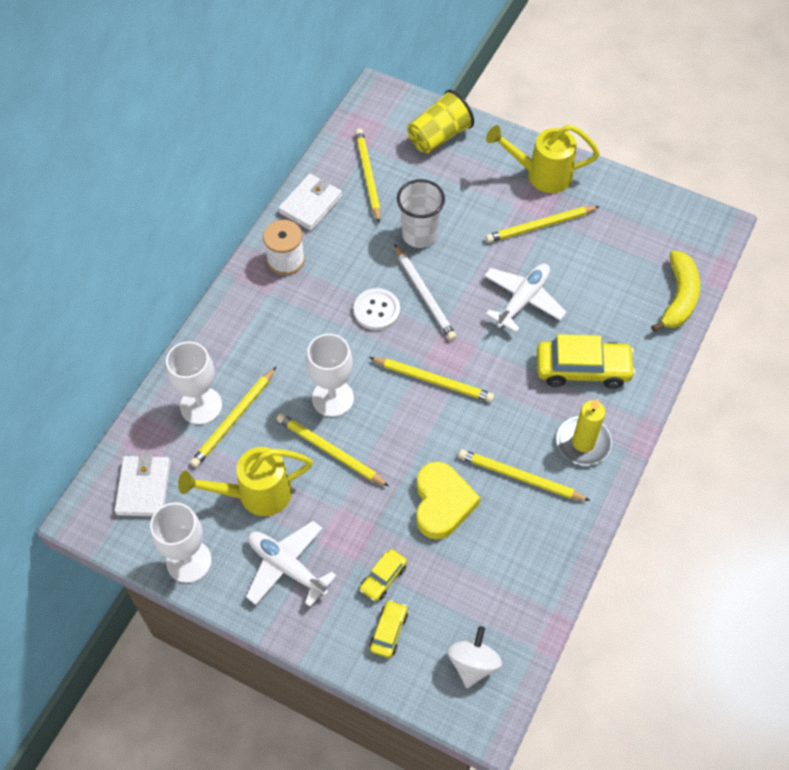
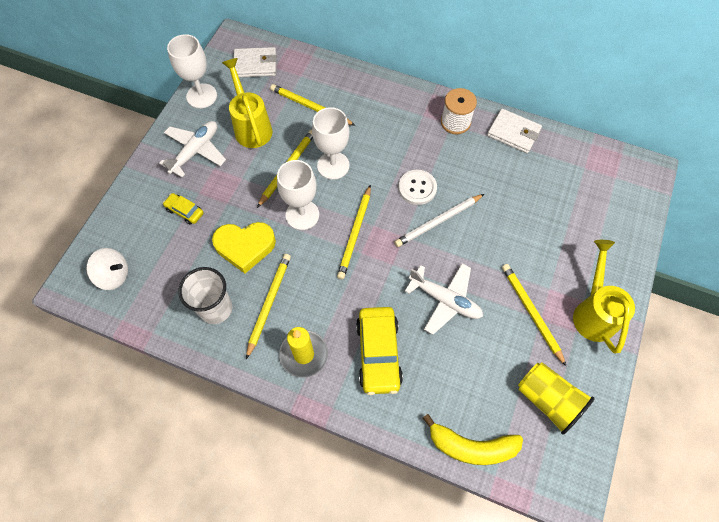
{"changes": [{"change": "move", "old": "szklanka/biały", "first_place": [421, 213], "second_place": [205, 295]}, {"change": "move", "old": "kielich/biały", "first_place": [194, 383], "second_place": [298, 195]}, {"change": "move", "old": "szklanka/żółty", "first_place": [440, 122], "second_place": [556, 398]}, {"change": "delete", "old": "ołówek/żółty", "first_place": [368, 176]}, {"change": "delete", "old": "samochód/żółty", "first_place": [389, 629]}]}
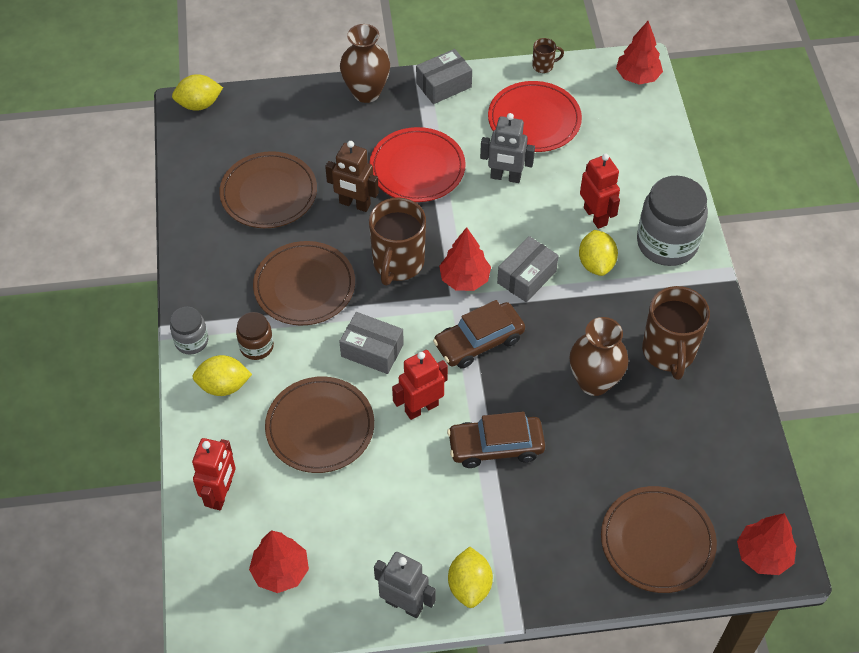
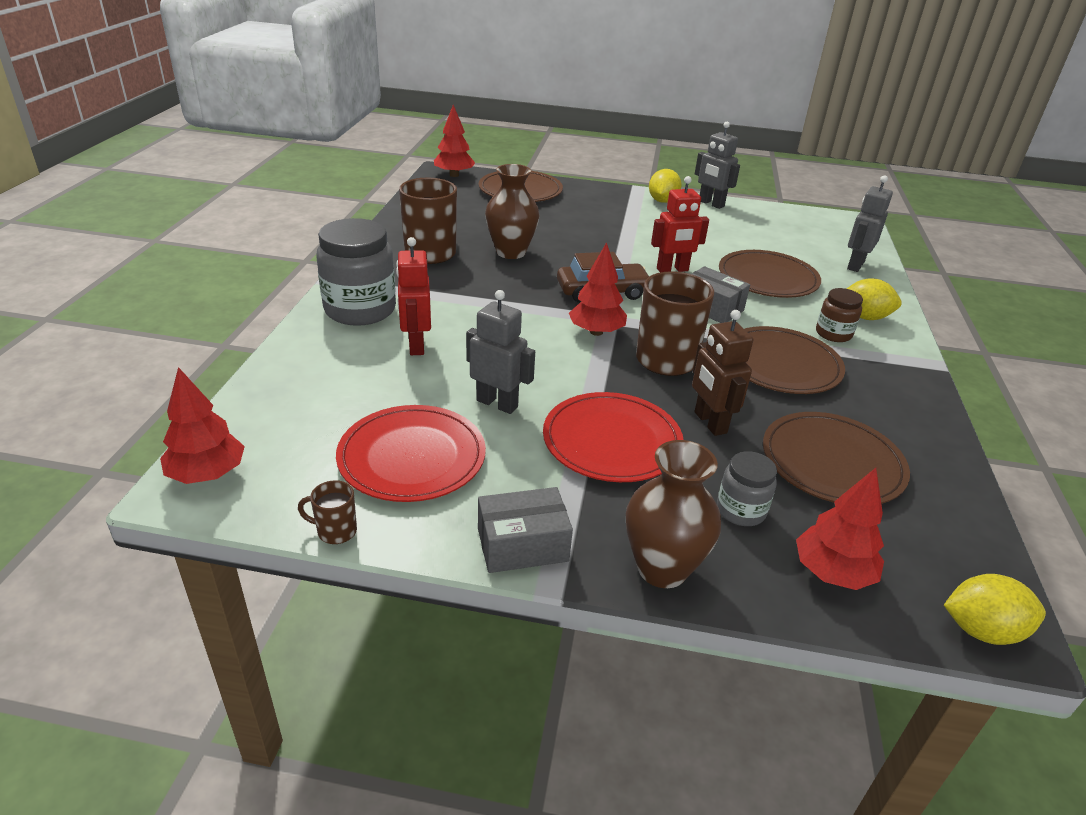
{"changes": [{"change": "rotate", "old": "robot/brązowy", "first_place": [352, 176], "second_place": [722, 373], "degrees": -150}, {"change": "move", "old": "słoik/szary", "first_place": [189, 330], "second_place": [747, 488]}, {"change": "move", "old": "drzewko/czerwony", "first_place": [279, 561], "second_place": [840, 529]}, {"change": "recolor", "old": "robot/czerwony", "new": "robot/szary", "first_place": [214, 474], "second_place": [870, 223]}, {"change": "delete", "old": "samochód/brązowy", "first_place": [496, 439]}, {"change": "delete", "old": "pudełko/szary", "first_place": [528, 269]}, {"change": "delete", "old": "cytryna/żółty", "first_place": [598, 253]}]}
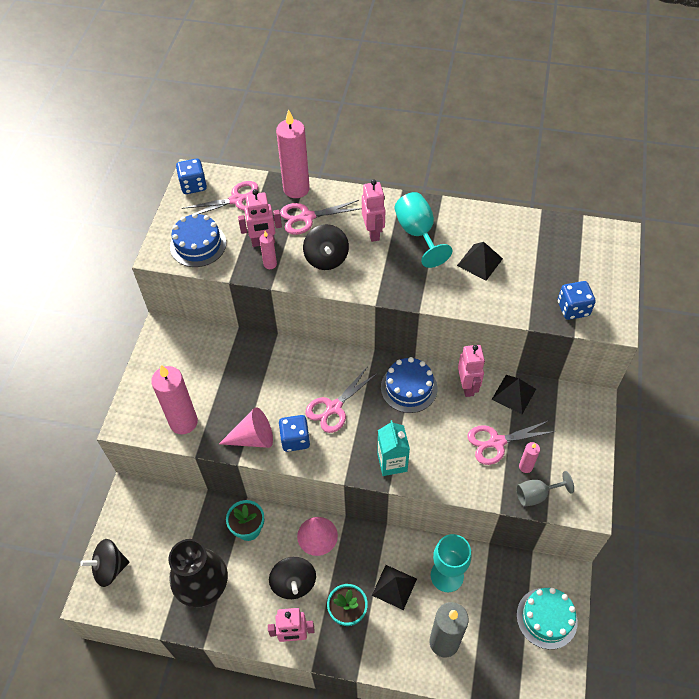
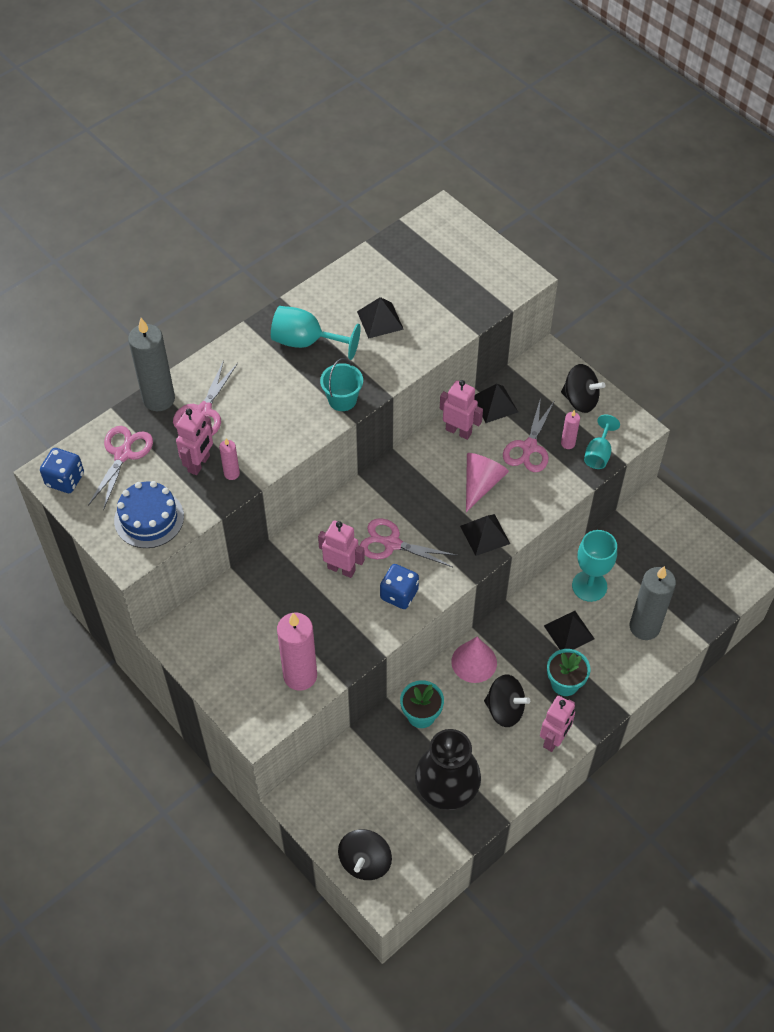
{"changes": [{"change": "recolor", "old": "świeca/różowy", "new": "świeca/szary", "first_place": [293, 153], "second_place": [151, 364]}, {"change": "move", "old": "robot/różowy", "first_place": [373, 210], "second_place": [341, 549]}, {"change": "insert", "new": "wiadro/turkusowy", "second_place": [341, 384]}, {"change": "rotate", "old": "nożyczki/różowy", "first_place": [342, 399], "second_place": [409, 542], "degrees": 120}, {"change": "replace", "old": "karton mleka/turkusowy", "new": "piramida/czarny", "first_place": [393, 448], "second_place": [485, 535]}, {"change": "move", "old": "stożek/różowy", "first_place": [246, 427], "second_place": [487, 482]}, {"change": "move", "old": "bączek/czarny", "first_place": [326, 247], "second_place": [583, 388]}, {"change": "recolor", "old": "kielich/szary", "new": "kielich/turkusowy", "first_place": [545, 489], "second_place": [602, 442]}, {"change": "delete", "old": "tort/niebieski", "first_place": [409, 385]}, {"change": "delete", "old": "tort/turkusowy", "first_place": [547, 618]}, {"change": "delete", "old": "kostka do gry/niebieski", "first_place": [577, 300]}]}
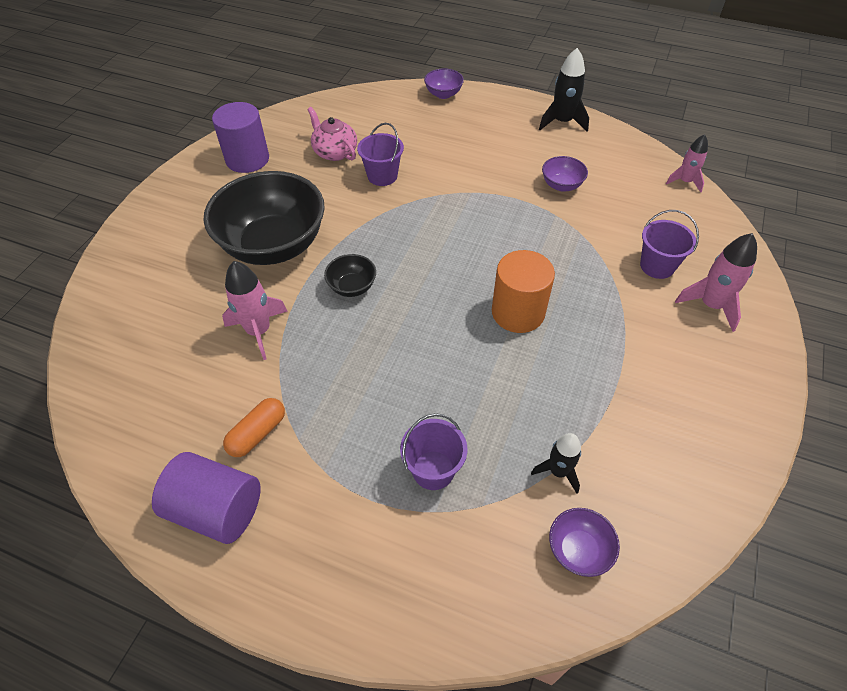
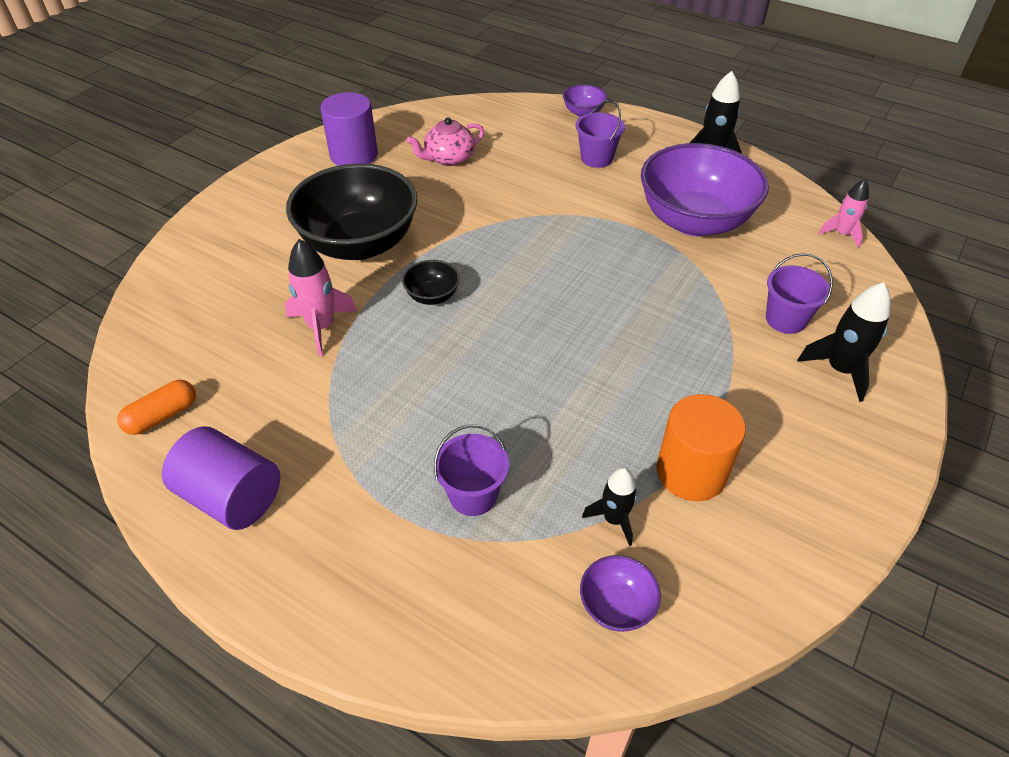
{"changes": [{"change": "move", "old": "kapsułka/pomarańczowy", "first_place": [254, 427], "second_place": [156, 407]}, {"change": "rotate", "old": "imbryk/różowy", "first_place": [332, 134], "second_place": [445, 141], "degrees": -90}, {"change": "move", "old": "wiadro/fioletowy", "first_place": [380, 154], "second_place": [600, 134]}, {"change": "resize", "old": "miska/fioletowy", "first_place": [565, 173], "second_place": [705, 189], "factor": 2.35}, {"change": "move", "old": "walec/pomarańczowy", "first_place": [523, 291], "second_place": [701, 447]}, {"change": "recolor", "old": "rakieta/różowy", "new": "rakieta/czarny", "first_place": [716, 282], "second_place": [844, 342]}]}
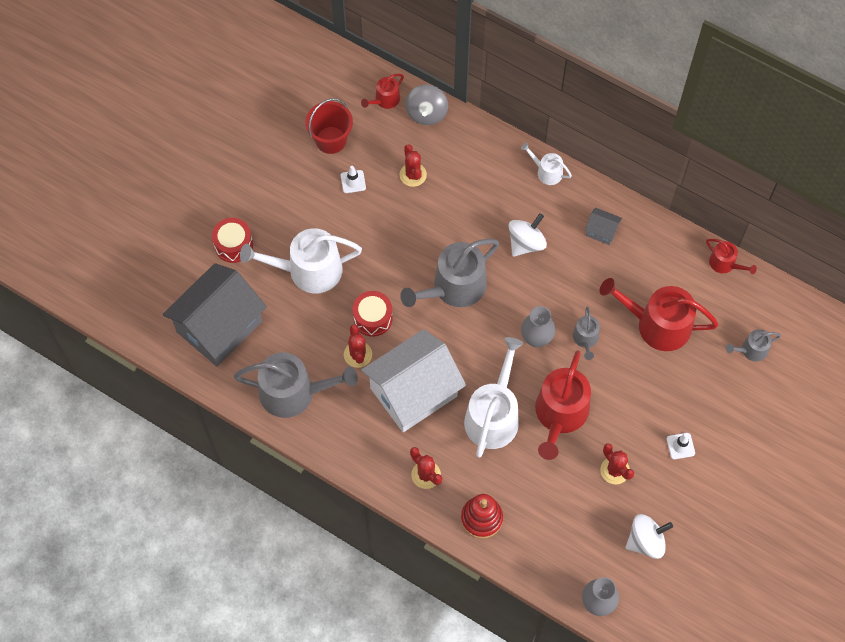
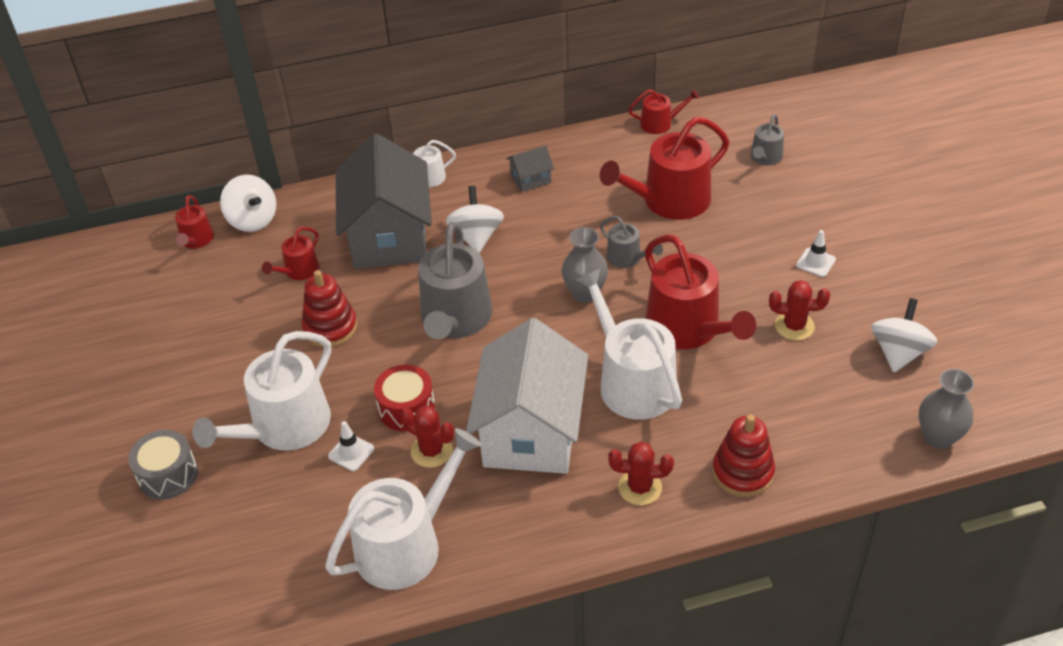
{"changes": [{"change": "recolor", "old": "bęben/czerwony", "new": "bęben/szary", "first_place": [232, 240], "second_place": [163, 465]}, {"change": "recolor", "old": "bączek/szary", "new": "bączek/biały", "first_place": [426, 105], "second_place": [248, 203]}, {"change": "replace", "old": "kaktus/czerwony", "new": "konewka/czerwony", "first_place": [413, 165], "second_place": [290, 253]}, {"change": "insert", "new": "zabawka nakładanka/czerwony", "second_place": [329, 308]}, {"change": "recolor", "old": "konewka/szary", "new": "konewka/biały", "first_place": [295, 385], "second_place": [403, 509]}, {"change": "move", "old": "pachołek/biały", "first_place": [353, 179], "second_place": [351, 446]}, {"change": "move", "old": "domek/szary", "first_place": [215, 315], "second_place": [384, 201]}, {"change": "delete", "old": "wiadro/czerwony", "first_place": [329, 126]}]}
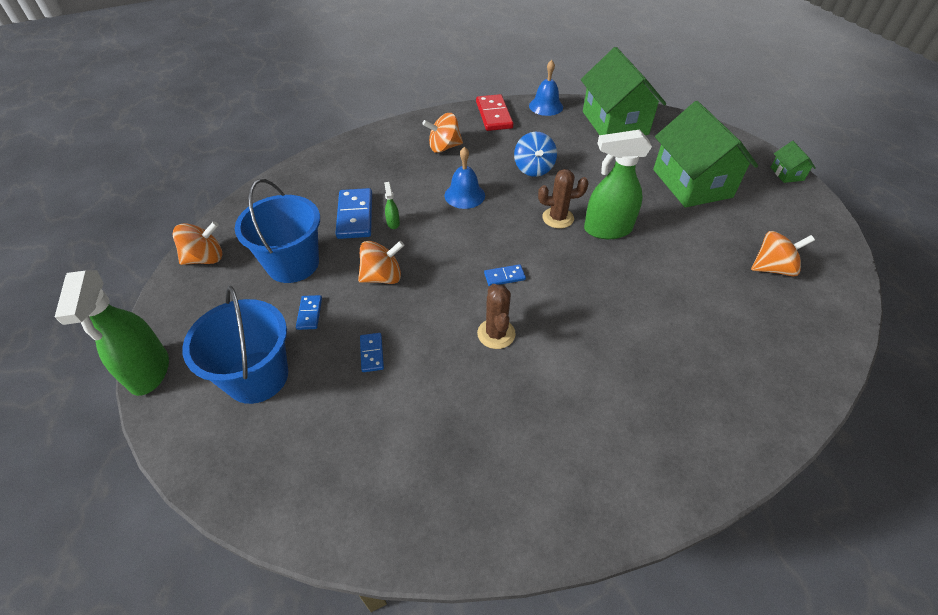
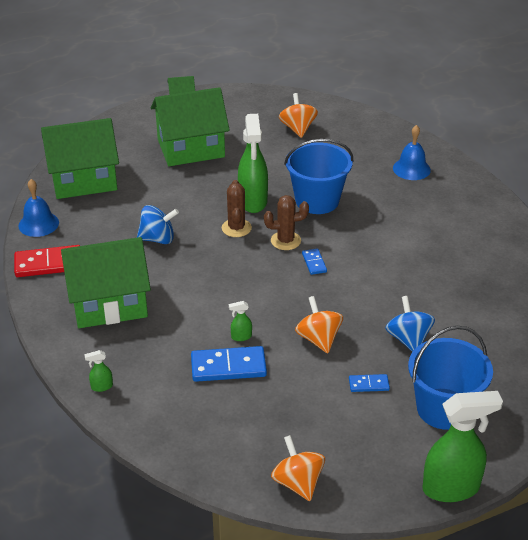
{"changes": [{"change": "replace", "old": "bączek/pomarańczowy", "new": "domek/zielony", "first_place": [442, 133], "second_place": [106, 282]}, {"change": "insert", "new": "spryskiwacz/zielony", "second_place": [98, 371]}, {"change": "move", "old": "kaktus/brązowy", "first_place": [496, 316], "second_place": [286, 222]}, {"change": "move", "old": "wiadro/niebieski", "first_place": [277, 231], "second_place": [318, 176]}, {"change": "replace", "old": "kostka domina/niebieski", "new": "bączek/niebieski", "first_place": [372, 352], "second_place": [410, 324]}, {"change": "move", "old": "dzwonek/niebieski", "first_place": [465, 178], "second_place": [412, 152]}]}
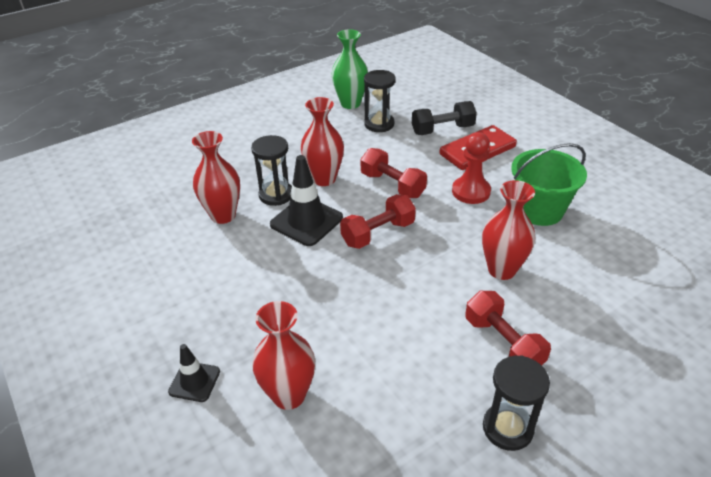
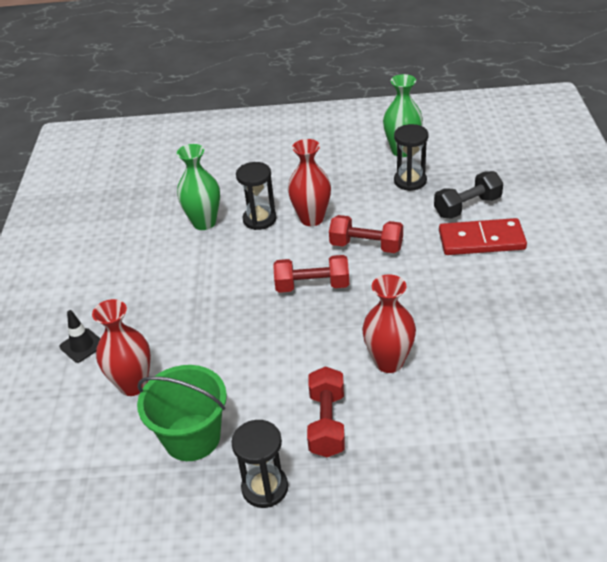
{"changes": [{"change": "move", "old": "wiadro/zielony", "first_place": [549, 184], "second_place": [182, 413]}, {"change": "recolor", "old": "wazon/czerwony", "new": "wazon/zielony", "first_place": [216, 177], "second_place": [198, 187]}, {"change": "rotate", "old": "hantel/czerwony", "first_place": [394, 173], "second_place": [366, 234], "degrees": -60}, {"change": "rotate", "old": "hantel/czarny", "first_place": [444, 118], "second_place": [468, 195], "degrees": -45}, {"change": "delete", "old": "pachołek/czarny", "first_place": [306, 200]}, {"change": "delete", "old": "pionek/czerwony", "first_place": [471, 168]}]}
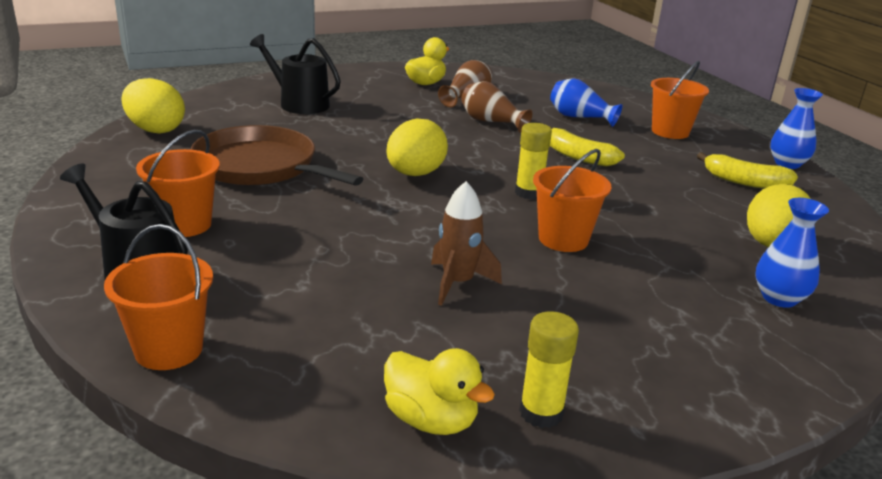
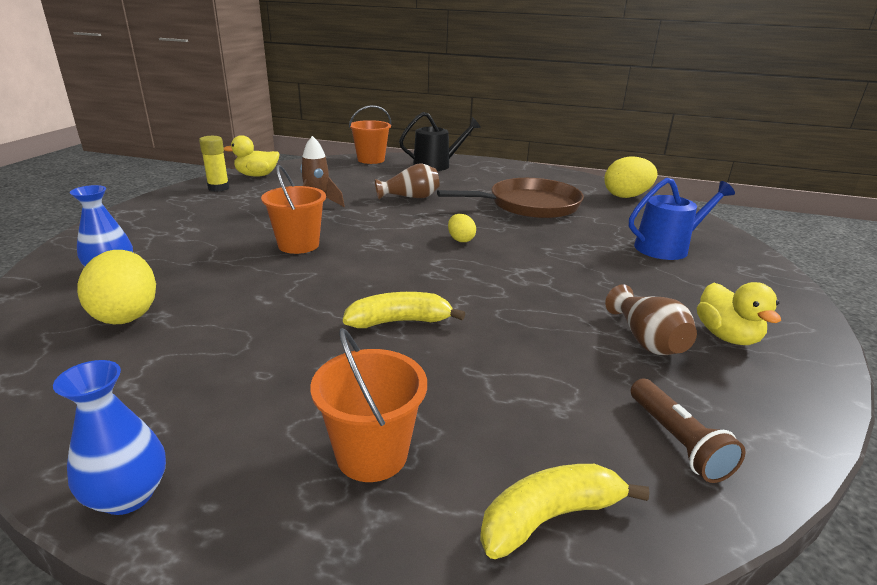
{"changes": [{"change": "move", "old": "wazon/brązowy", "first_place": [496, 107], "second_place": [407, 182]}, {"change": "resize", "old": "jajko/żółty", "first_place": [417, 147], "second_place": [462, 228], "factor": 0.54}, {"change": "move", "old": "banan/żółty", "first_place": [747, 170], "second_place": [565, 511]}, {"change": "recolor", "old": "konewka/czarny", "new": "konewka/niebieski", "first_place": [295, 74], "second_place": [682, 218]}, {"change": "insert", "new": "latarka/brązowy", "second_place": [688, 430]}, {"change": "delete", "old": "wiadro/pomarańczowy", "first_place": [178, 183]}, {"change": "delete", "old": "klej w sztyfcie/żółty", "first_place": [533, 161]}, {"change": "delete", "old": "wazon/niebieski", "first_place": [586, 102]}]}
